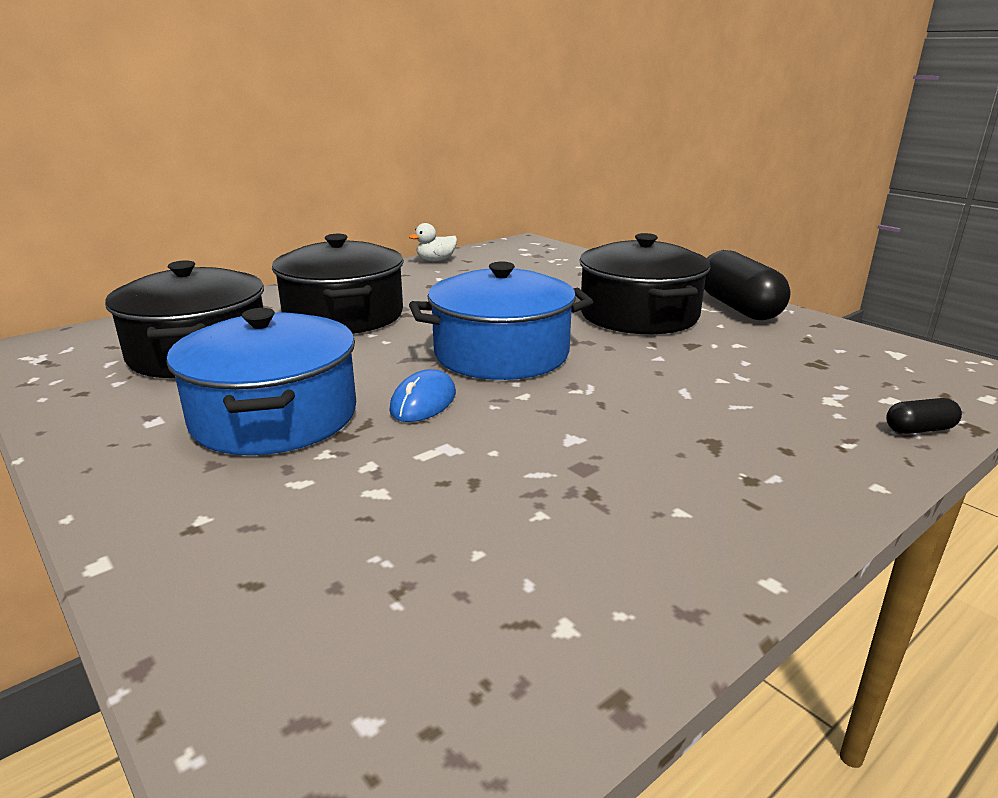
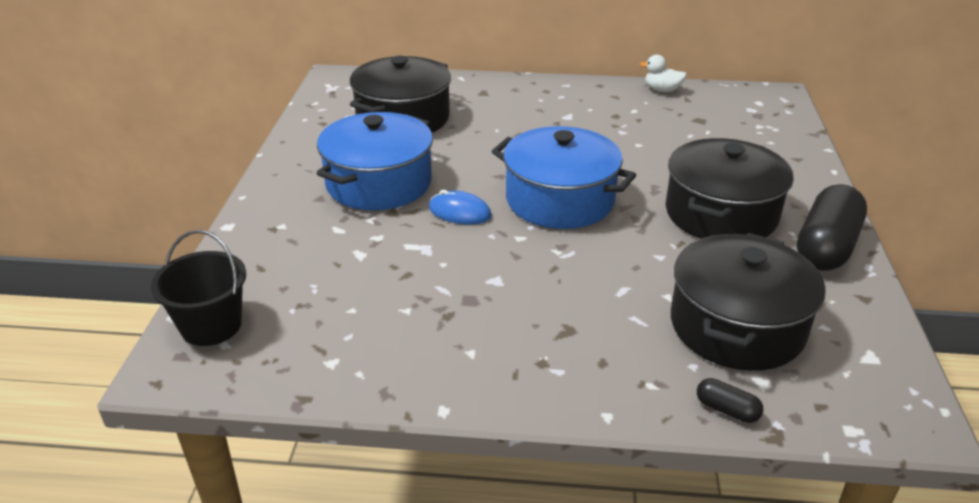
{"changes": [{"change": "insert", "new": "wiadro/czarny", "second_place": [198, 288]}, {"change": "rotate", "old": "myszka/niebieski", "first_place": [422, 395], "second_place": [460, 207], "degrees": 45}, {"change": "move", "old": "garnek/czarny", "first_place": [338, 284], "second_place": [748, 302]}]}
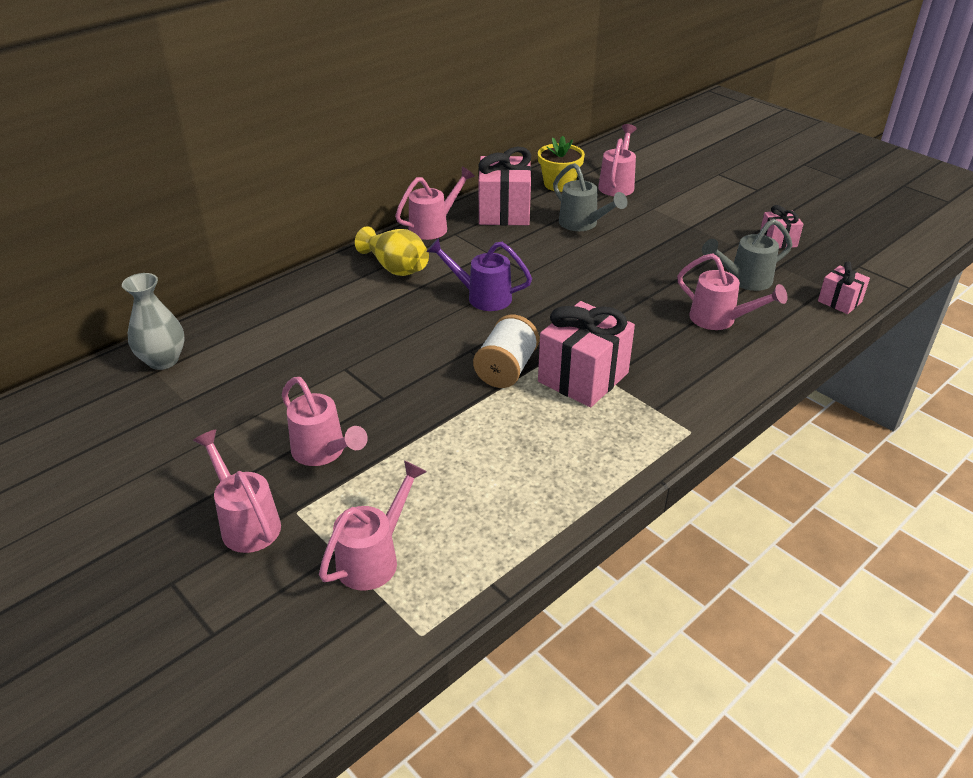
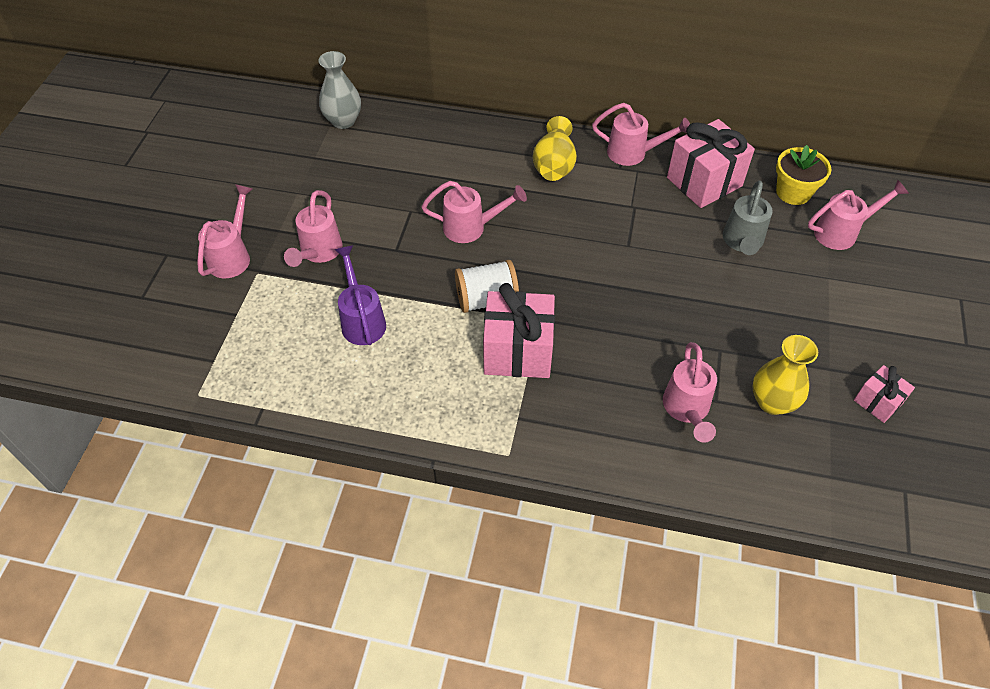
{"changes": [{"change": "move", "old": "konewka/fioletowy", "first_place": [479, 274], "second_place": [360, 295]}, {"change": "move", "old": "konewka/różowy", "first_place": [373, 525], "second_place": [474, 212]}, {"change": "replace", "old": "konewka/szary", "new": "wazon/żółty", "first_place": [747, 255], "second_place": [785, 375]}, {"change": "delete", "old": "prezent/różowy", "first_place": [844, 288]}]}
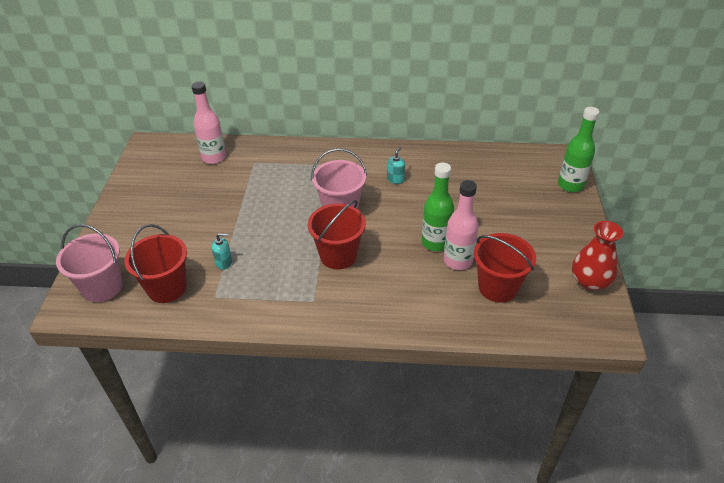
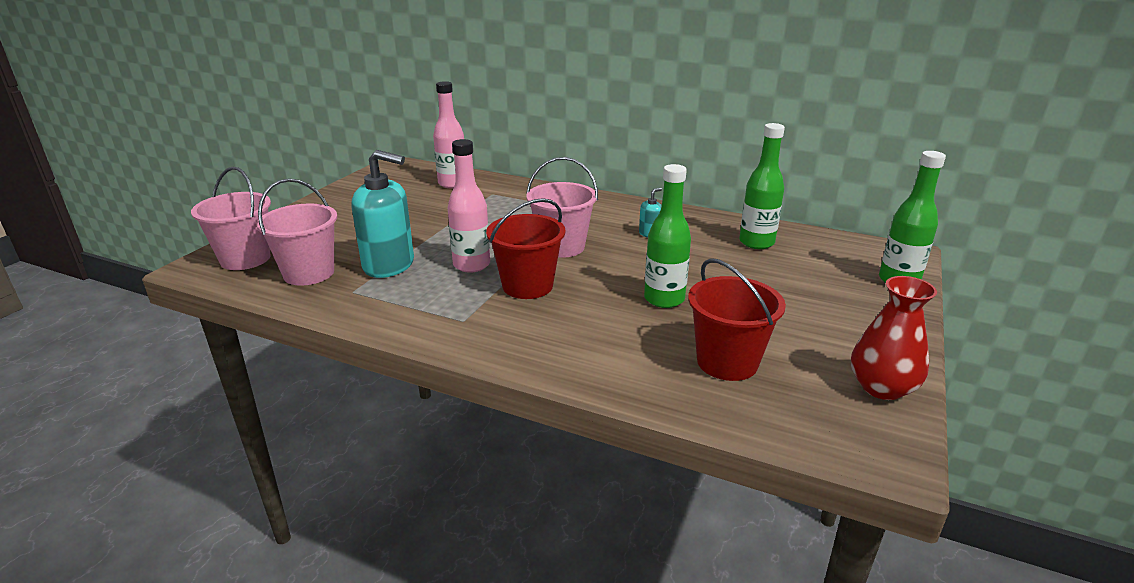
{"changes": [{"change": "recolor", "old": "wiadro/czerwony", "new": "wiadro/różowy", "first_place": [155, 263], "second_place": [296, 232]}, {"change": "resize", "old": "dozownik mydła/turkusowy", "first_place": [222, 251], "second_place": [383, 214], "factor": 2.29}, {"change": "move", "old": "butelka/różowy", "first_place": [461, 225], "second_place": [469, 206]}, {"change": "insert", "new": "butelka/zielony", "second_place": [762, 186]}]}
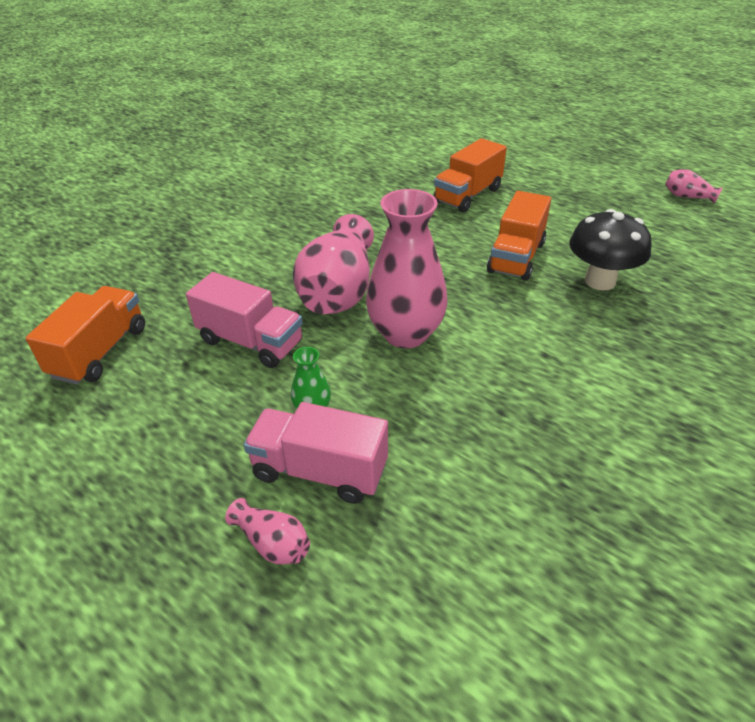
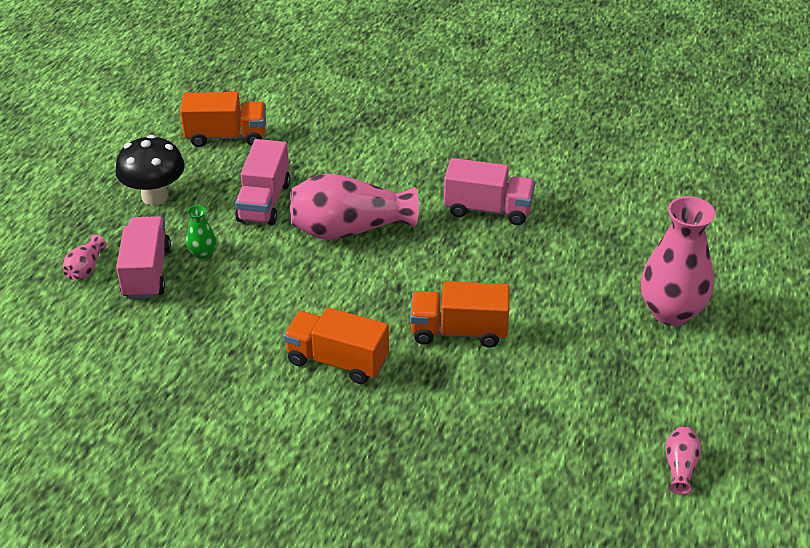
{"changes": [{"change": "move", "old": "grzyb/czarny", "first_place": [610, 250], "second_place": [150, 170]}, {"change": "move", "old": "ciężarówka/pomarańczowy", "first_place": [470, 175], "second_place": [336, 346]}, {"change": "insert", "new": "ciężarówka/różowy", "second_place": [489, 191]}, {"change": "move", "old": "wazon/różowy", "first_place": [407, 268], "second_place": [678, 261]}]}
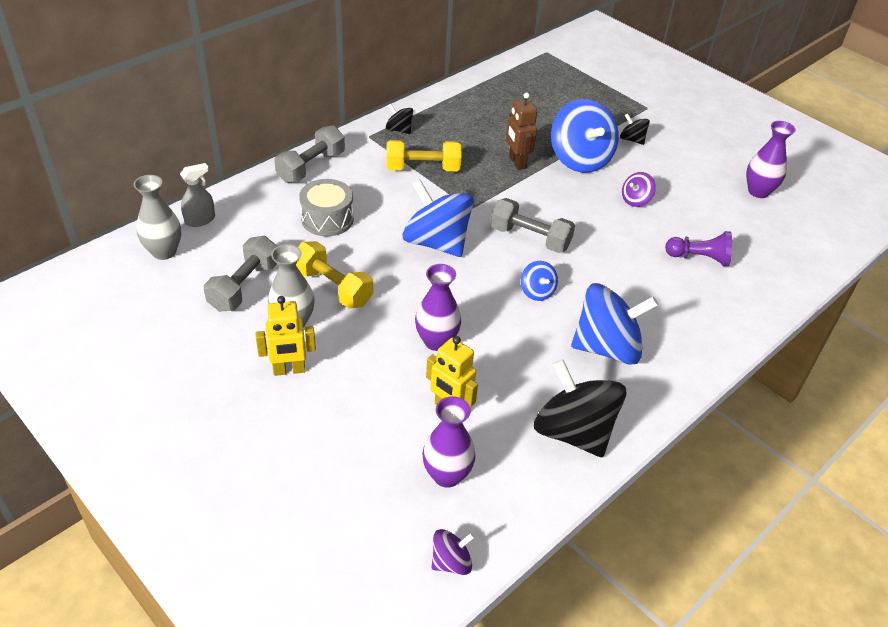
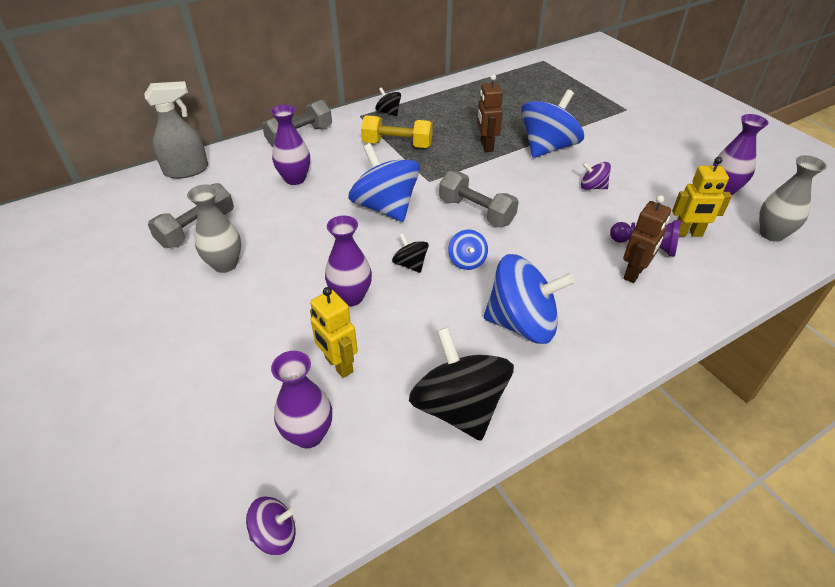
{"changes": [{"change": "resize", "old": "spryskiwacz/szary", "first_place": [197, 195], "second_place": [176, 130], "factor": 1.59}, {"change": "replace", "old": "bęben/szary", "new": "wazon/fioletowy", "first_place": [326, 207], "second_place": [290, 145]}, {"change": "move", "old": "bączek/czarny", "first_place": [635, 129], "second_place": [410, 253]}, {"change": "rotate", "old": "bączek/niebieski", "first_place": [585, 136], "second_place": [552, 123], "degrees": -135}, {"change": "rotate", "old": "bączek/fioletowy", "first_place": [639, 189], "second_place": [596, 176], "degrees": 45}, {"change": "insert", "new": "robot/brązowy", "second_place": [647, 239]}, {"change": "move", "old": "robot/żółty", "first_place": [286, 336], "second_place": [702, 197]}, {"change": "move", "old": "wazon/szary", "first_place": [157, 217], "second_place": [793, 198]}, {"change": "delete", "old": "hantel/żółty", "first_place": [334, 275]}]}
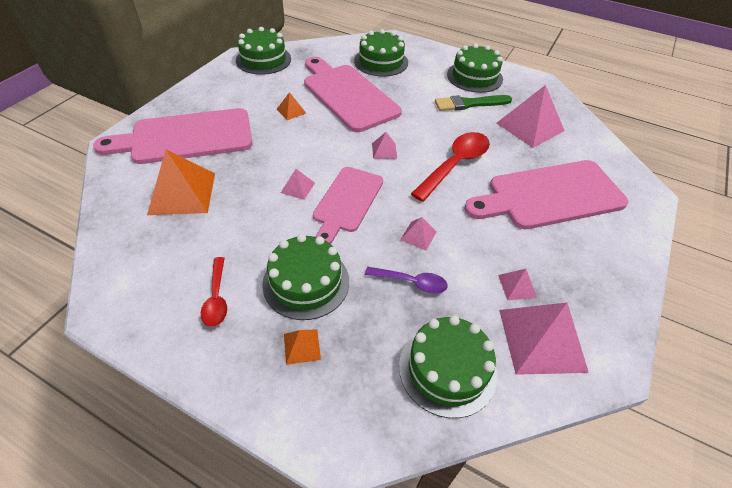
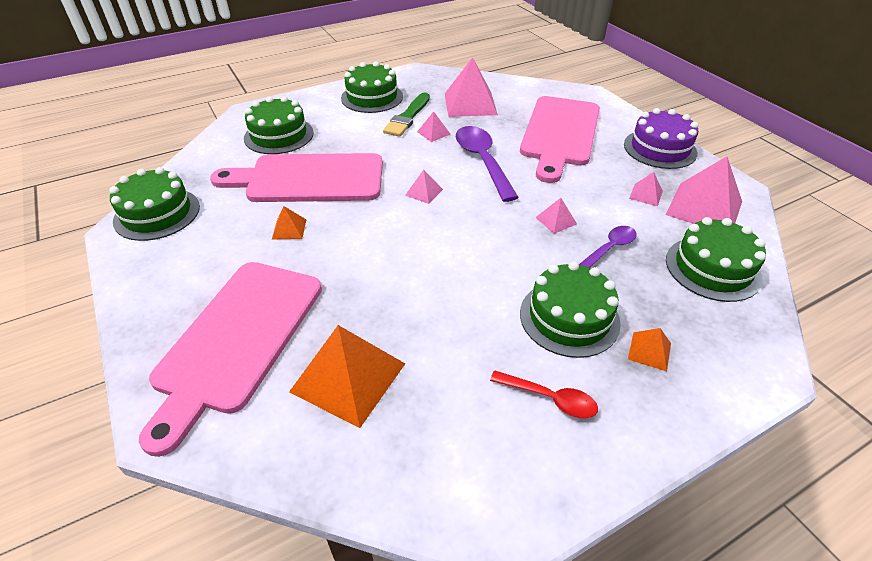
{"changes": [{"change": "move", "old": "piramida/różowy", "first_place": [298, 184], "second_place": [433, 126]}, {"change": "recolor", "old": "łyżka/czerwony", "new": "łyżka/fioletowy", "first_place": [450, 167], "second_place": [487, 164]}, {"change": "insert", "new": "tort/fioletowy", "second_place": [661, 138]}, {"change": "delete", "old": "deska do krojenia/różowy", "first_place": [348, 205]}]}
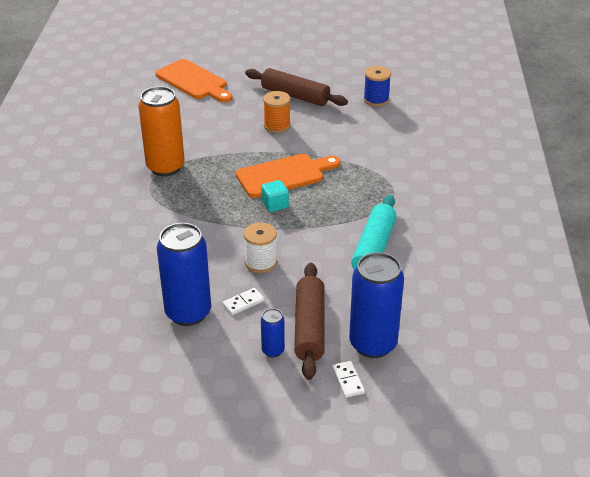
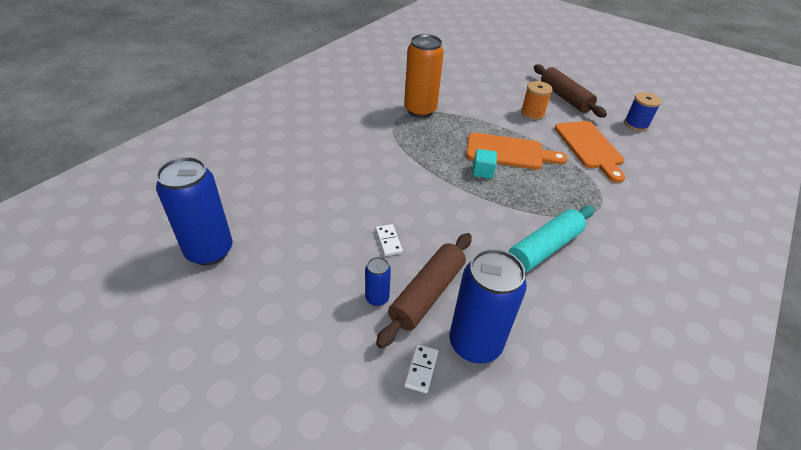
{"changes": [{"change": "move", "old": "puszka/niebieski", "first_place": [184, 274], "second_place": [194, 211]}, {"change": "rotate", "old": "kostka domina/biały", "first_place": [243, 301], "second_place": [389, 240], "degrees": 75}, {"change": "move", "old": "deska do krojenia/pomarańczowy", "first_place": [193, 81], "second_place": [590, 152]}, {"change": "delete", "old": "szpulka/biały", "first_place": [260, 247]}]}
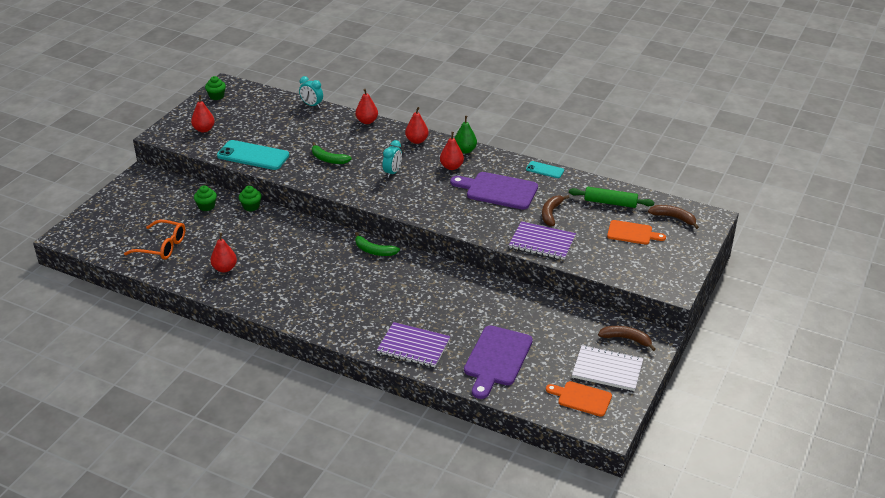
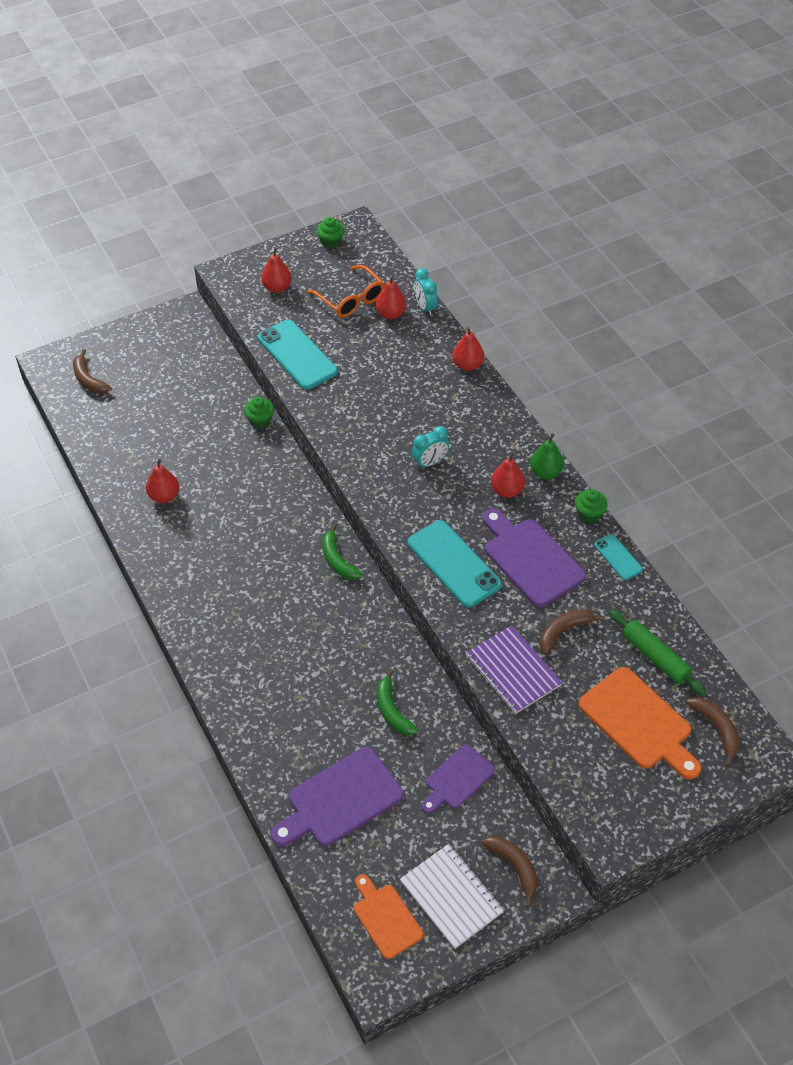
{"changes": [{"change": "insert", "new": "banan/brązowy", "second_place": [92, 371]}, {"change": "move", "old": "okulary/pomarańczowy", "first_place": [154, 240], "second_place": [346, 291]}, {"change": "move", "old": "gruszka/czerwony", "first_place": [416, 125], "second_place": [391, 297]}, {"change": "move", "old": "banan/zielony", "first_place": [332, 153], "second_place": [398, 702]}, {"change": "insert", "new": "telefon/turkusowy", "second_place": [455, 564]}, {"change": "insert", "new": "deska do krojenia/fioletowy", "second_place": [458, 778]}, {"change": "move", "old": "muffinka/zielony", "first_place": [205, 198], "second_place": [591, 506]}, {"change": "resize", "old": "deska do krojenia/pomarańczowy", "first_place": [636, 232], "second_place": [639, 723], "factor": 1.6}, {"change": "delete", "old": "zeszyt/fioletowy", "first_place": [413, 344]}]}
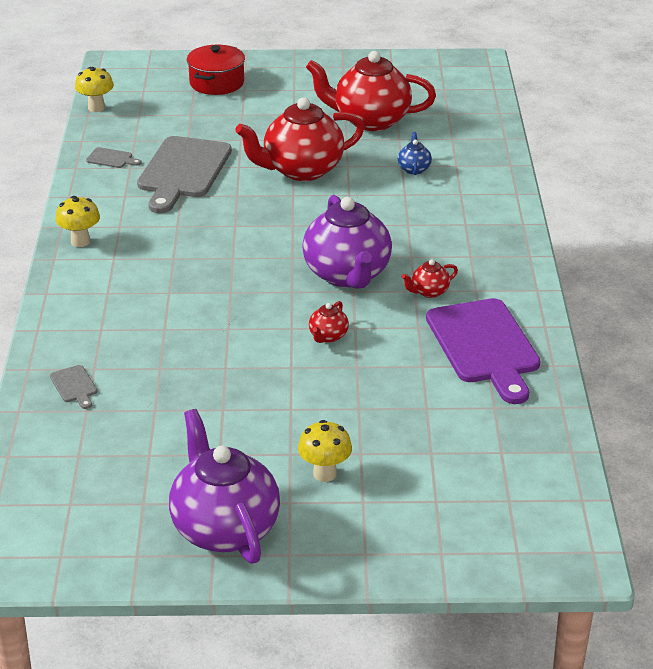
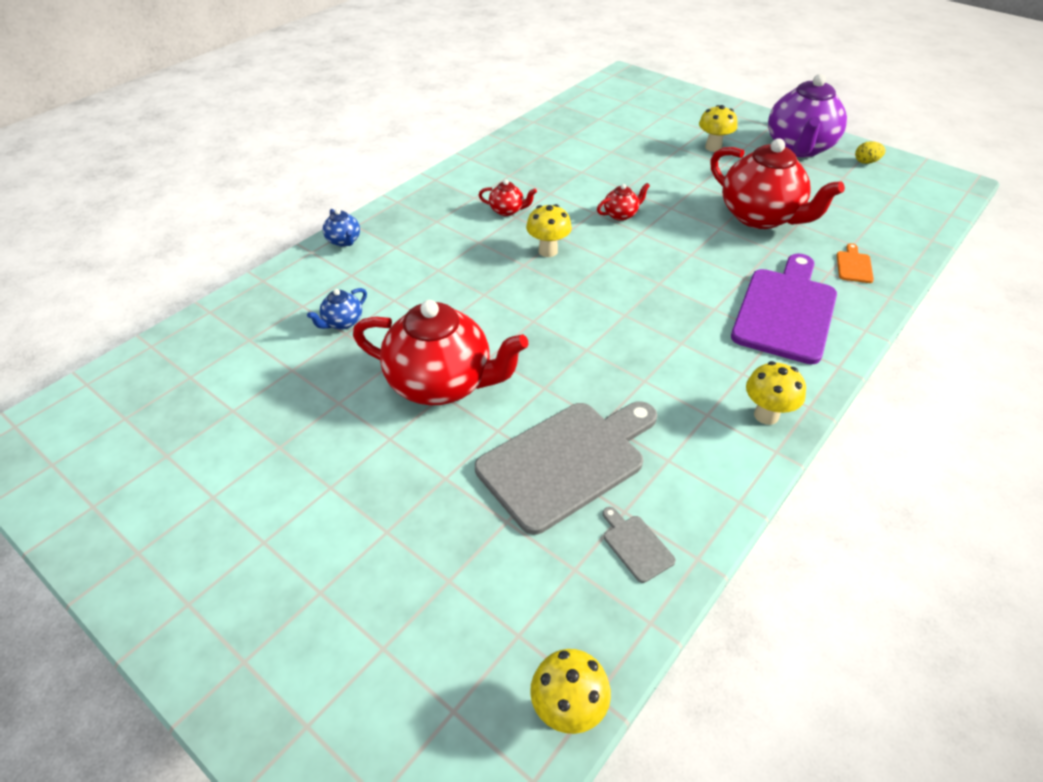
{"changes": [{"change": "insert", "new": "imbryk/niebieski", "second_place": [341, 228]}, {"change": "replace", "old": "imbryk/fioletowy", "new": "grzyb/żółty", "first_place": [347, 242], "second_place": [549, 230]}, {"change": "move", "old": "imbryk/czerwony", "first_place": [371, 91], "second_place": [777, 183]}, {"change": "move", "old": "deska do krojenia/fioletowy", "first_place": [483, 351], "second_place": [784, 309]}, {"change": "recolor", "old": "deska do krojenia/szary", "new": "deska do krojenia/pomarańczowy", "first_place": [73, 387], "second_place": [855, 263]}, {"change": "insert", "new": "jajko/żółty", "second_place": [870, 152]}, {"change": "delete", "old": "garnek/czerwony", "first_place": [216, 70]}]}
